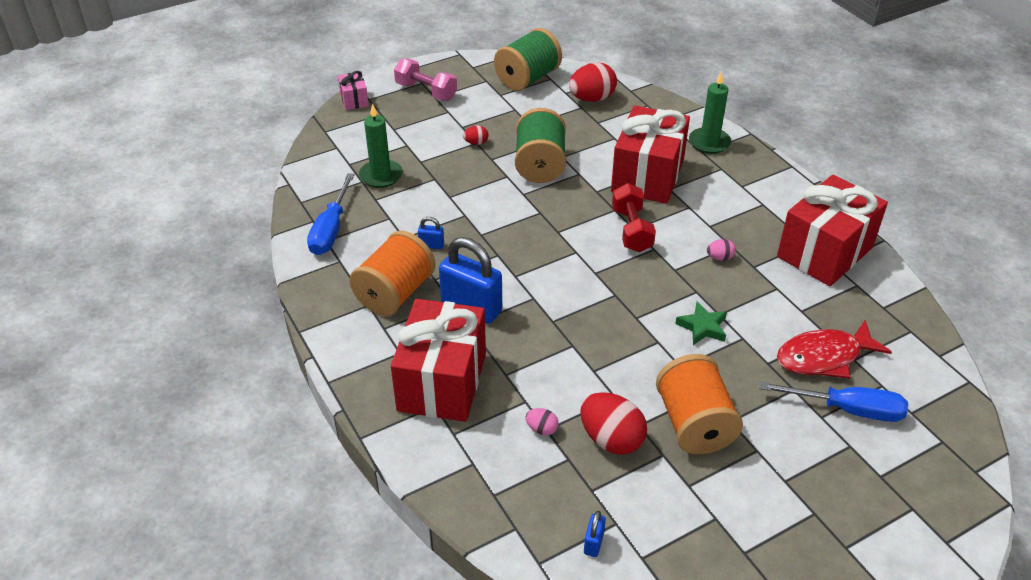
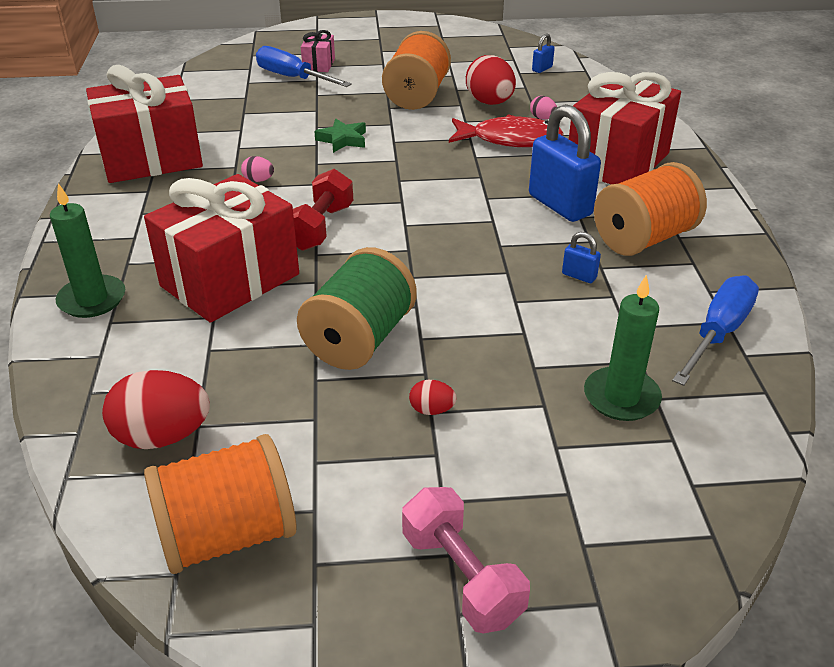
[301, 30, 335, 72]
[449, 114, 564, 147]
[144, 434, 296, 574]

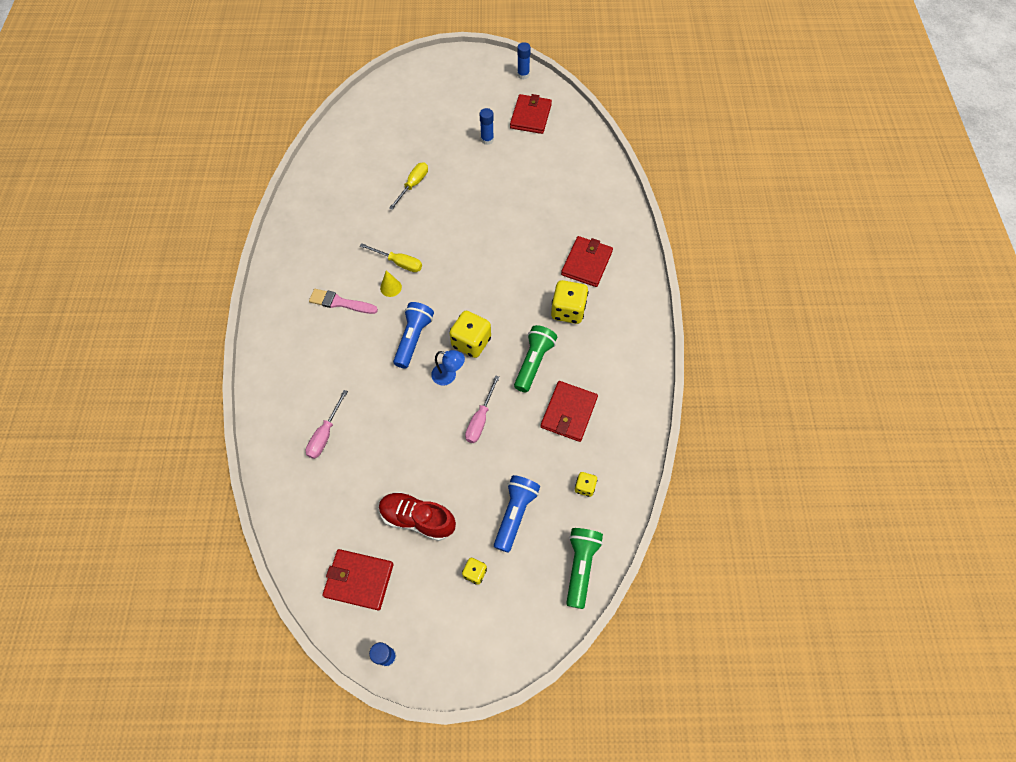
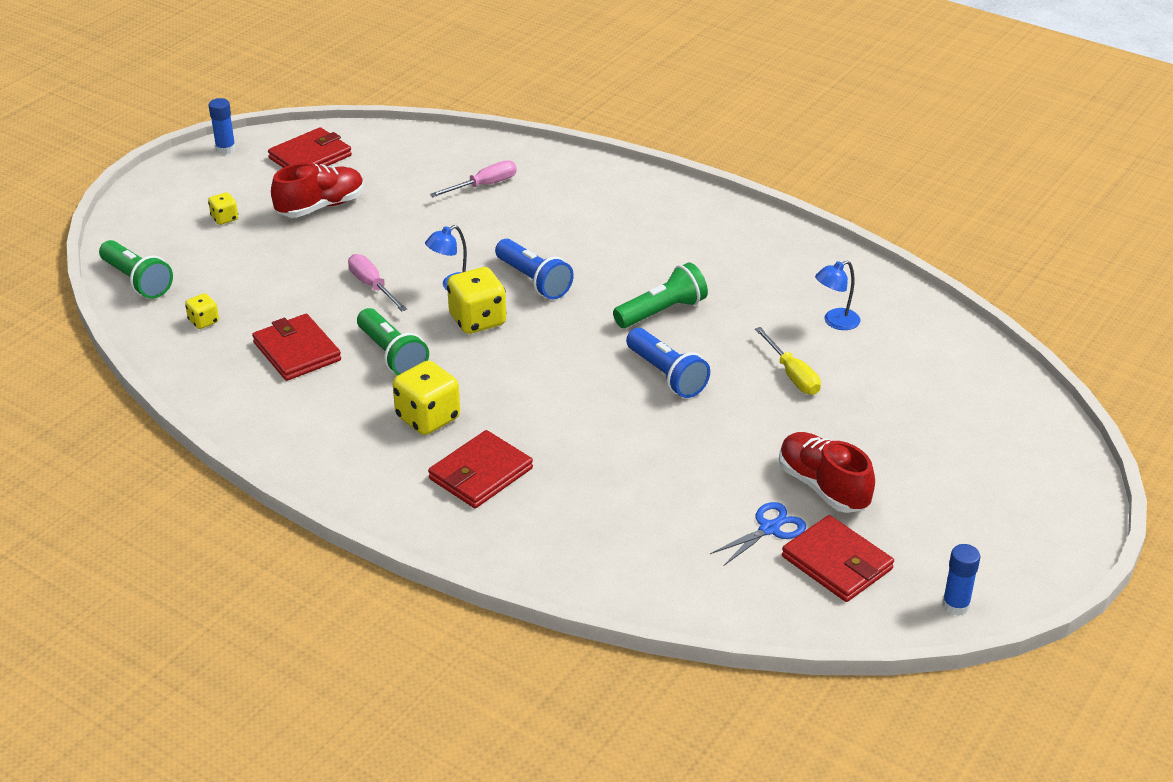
[309, 289, 378, 314] (first image)
[380, 270, 402, 297] (first image)
[710, 502, 806, 566]
[815, 261, 860, 330]
[626, 328, 710, 398]
[613, 262, 708, 328]
[779, 432, 875, 513]
[430, 160, 517, 197]
[428, 430, 533, 508]

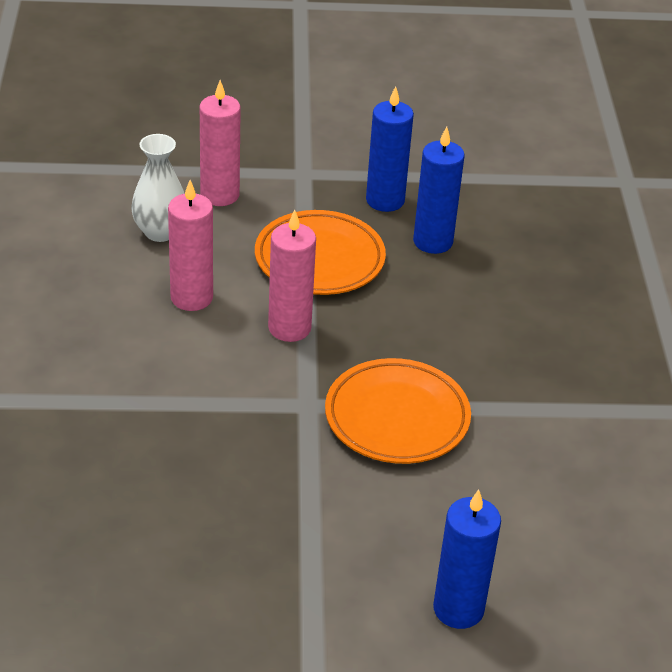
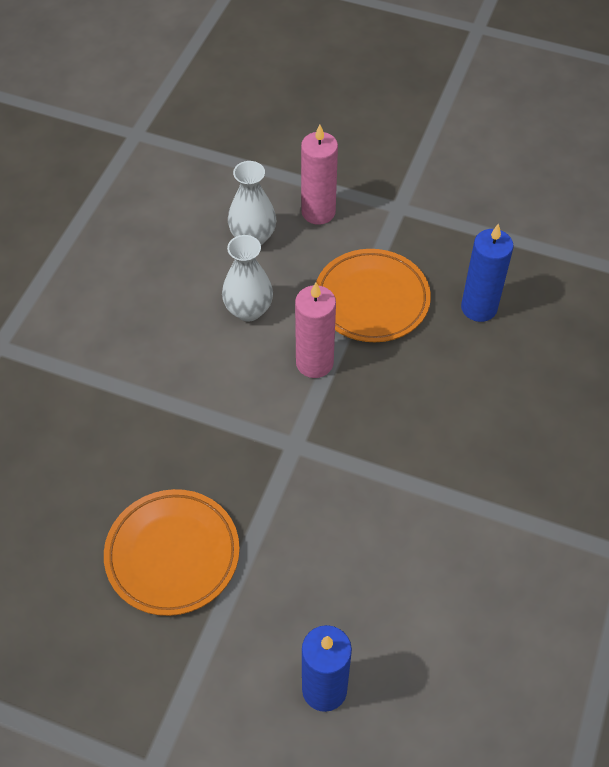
[366, 86, 414, 212] (first image)
[104, 489, 240, 616]
[222, 235, 273, 321]

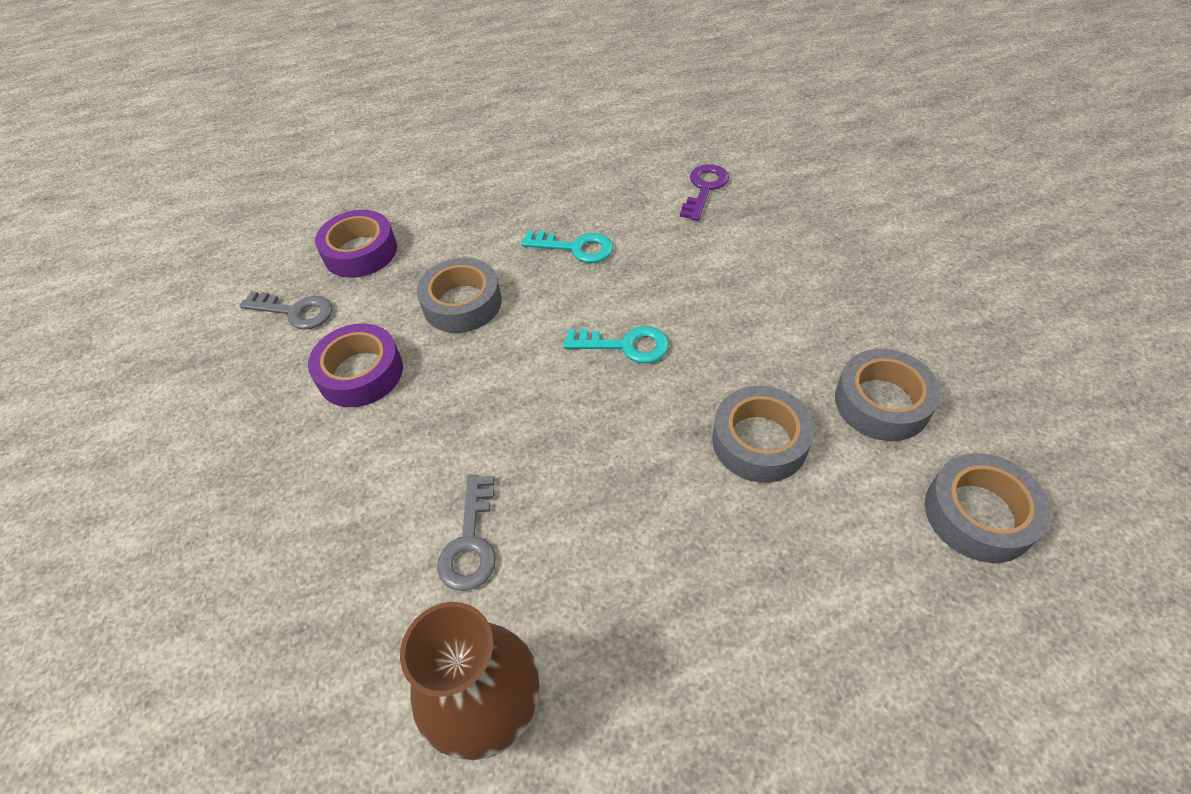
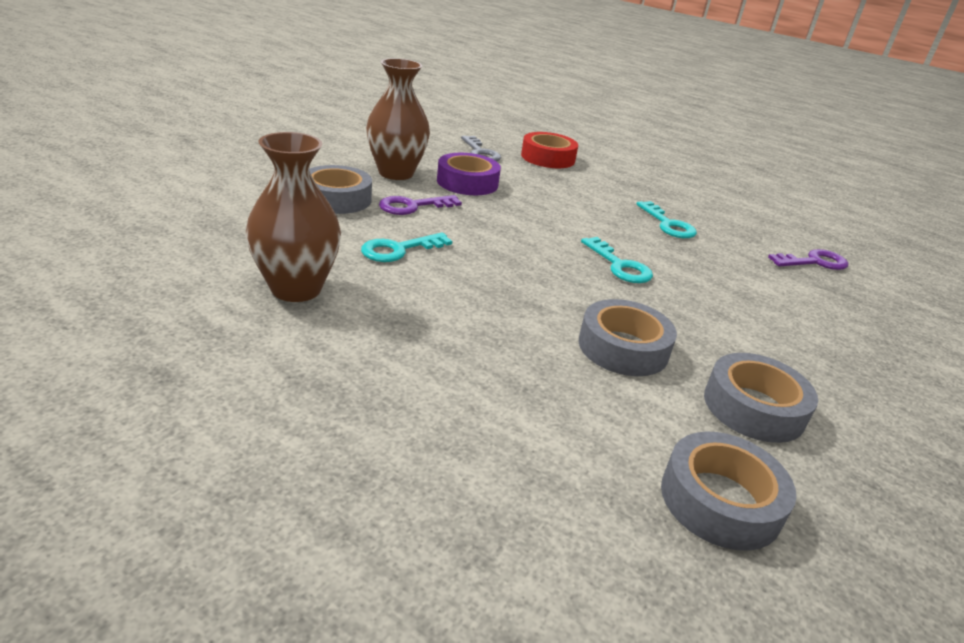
[366, 58, 430, 180]
[379, 195, 462, 215]
[309, 165, 372, 214]
[521, 132, 578, 168]
[361, 232, 452, 262]

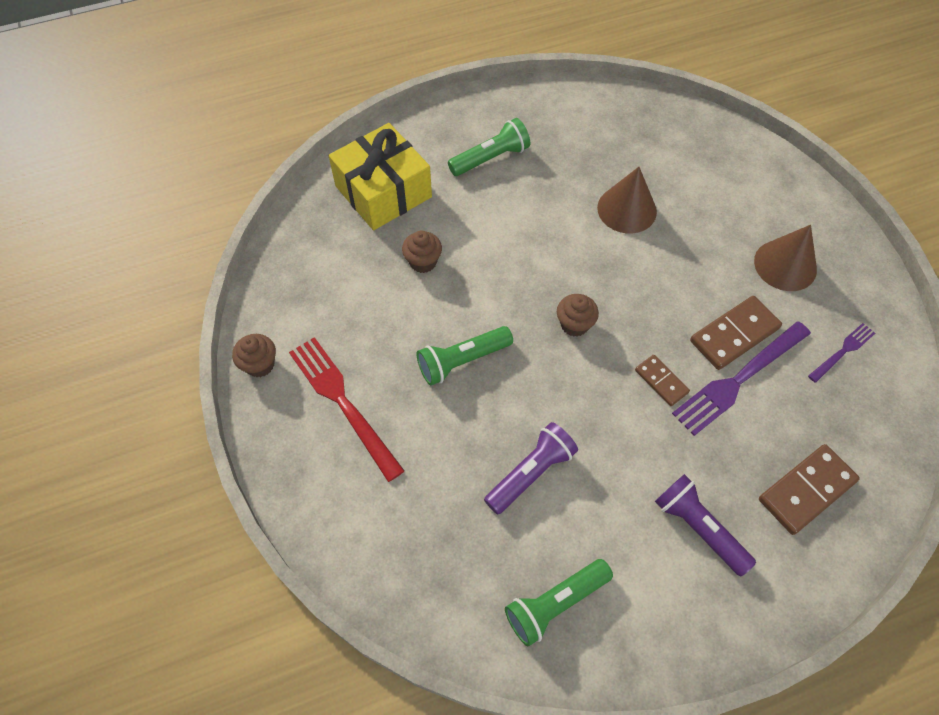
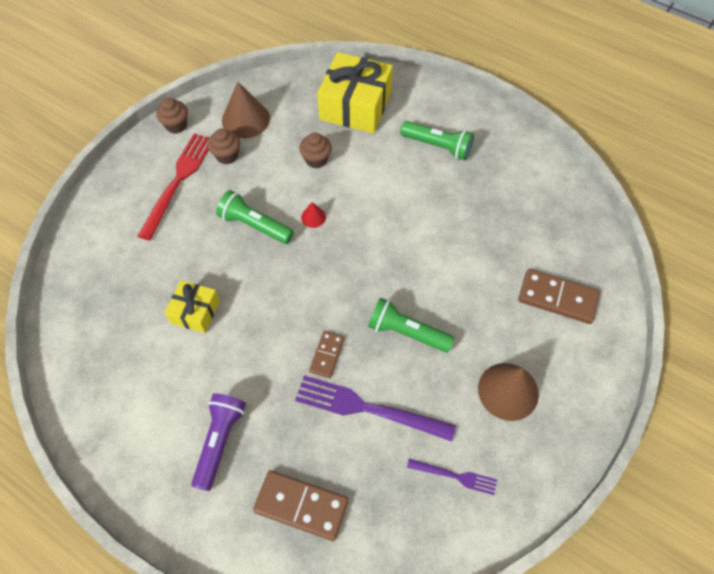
[301, 202, 326, 228]
[368, 298, 455, 353]
[208, 128, 240, 164]
[222, 82, 270, 138]
[518, 269, 600, 324]
[165, 280, 220, 333]

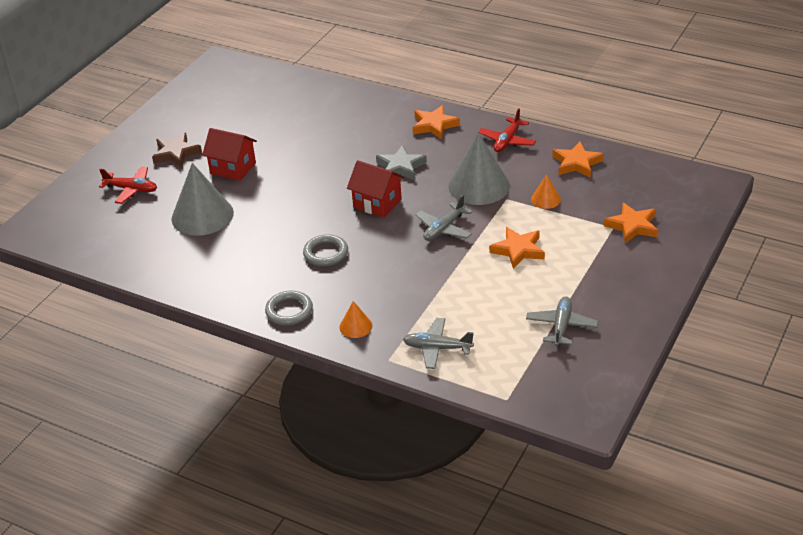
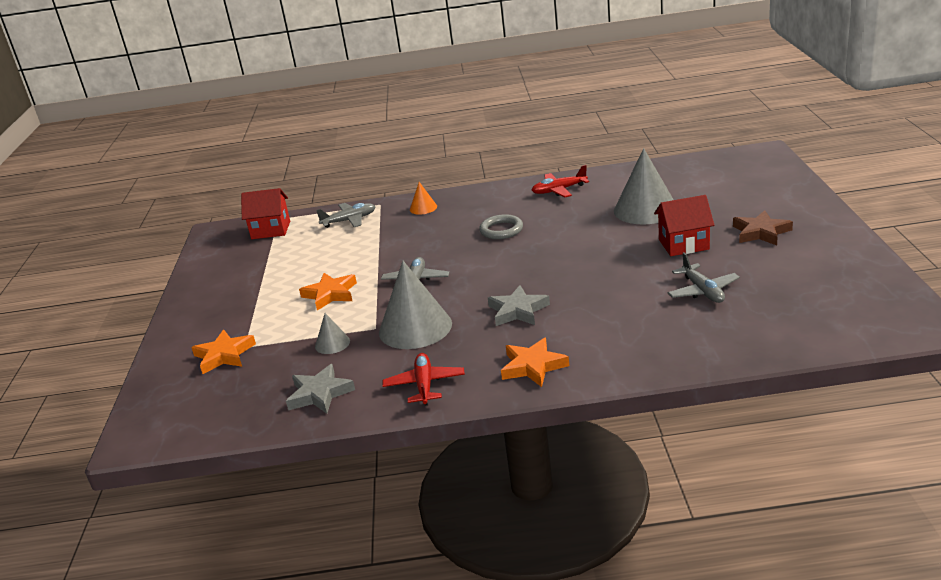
[265, 291, 313, 326] (first image)
[532, 165, 589, 198]
[241, 188, 290, 239]
[667, 252, 740, 303]
[315, 313, 350, 354]
[286, 364, 355, 414]

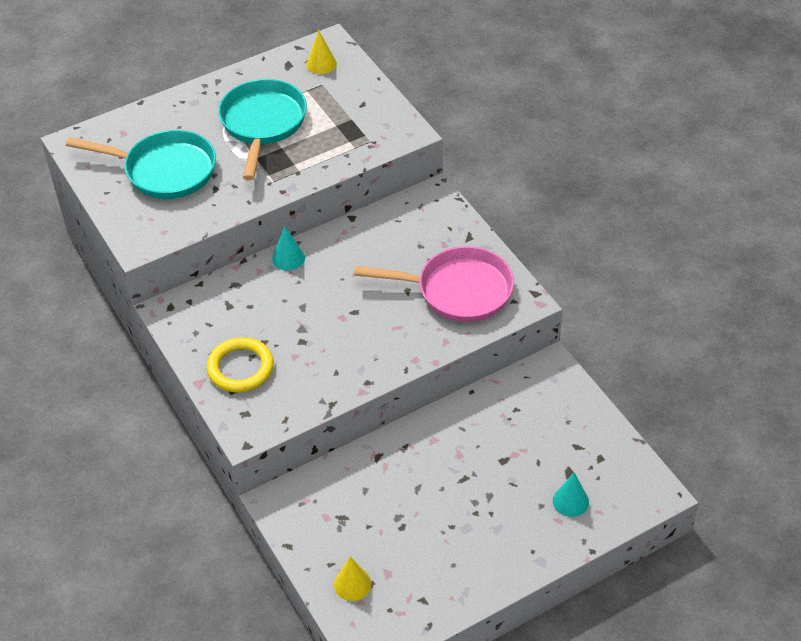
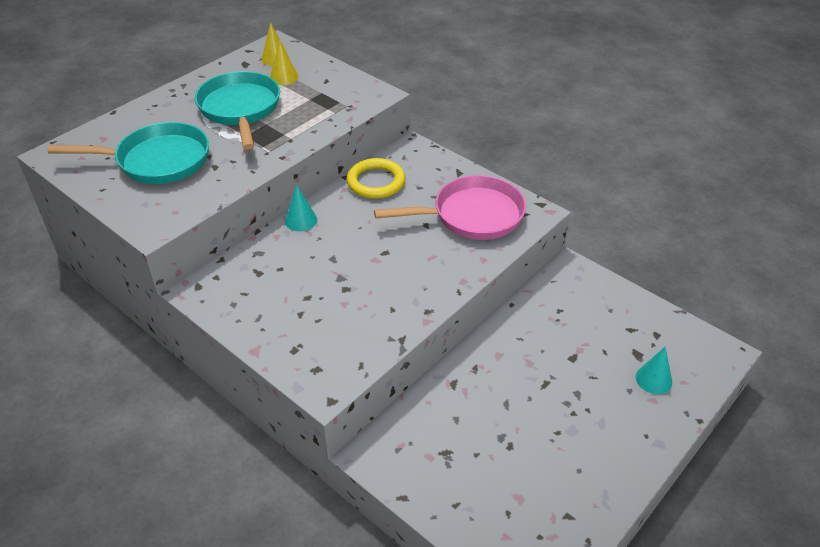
[346, 158, 406, 199]
[270, 41, 298, 85]

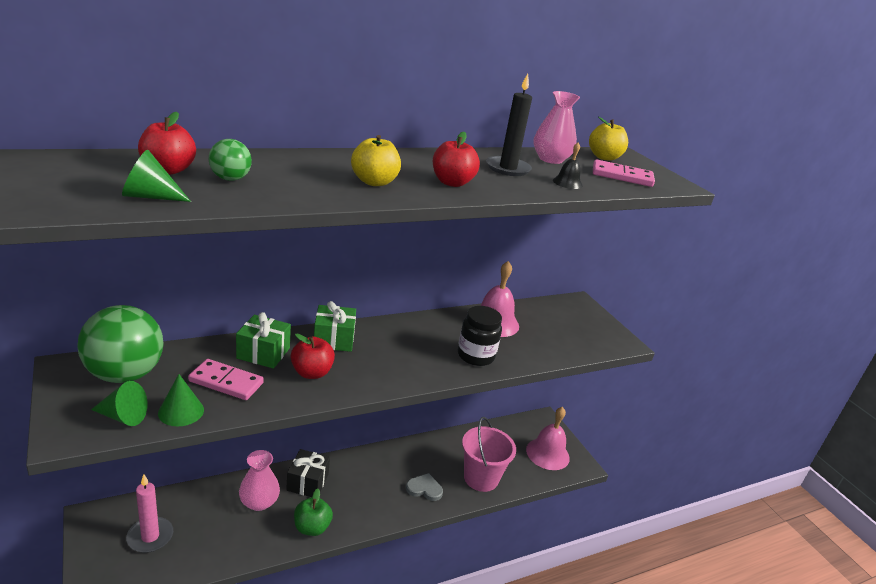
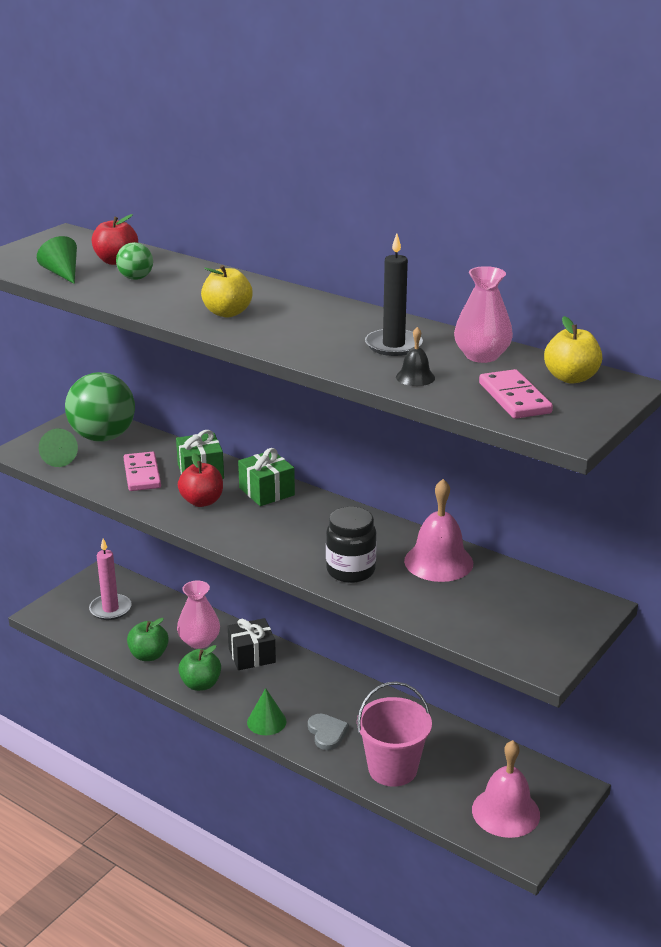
[433, 132, 480, 187] (first image)
[127, 618, 169, 661]
[247, 688, 287, 735]

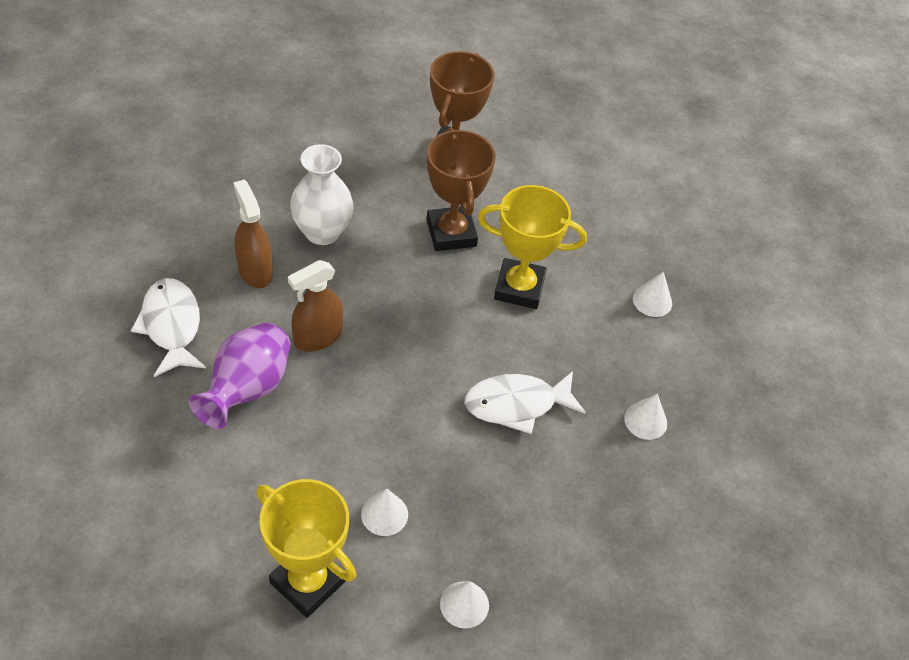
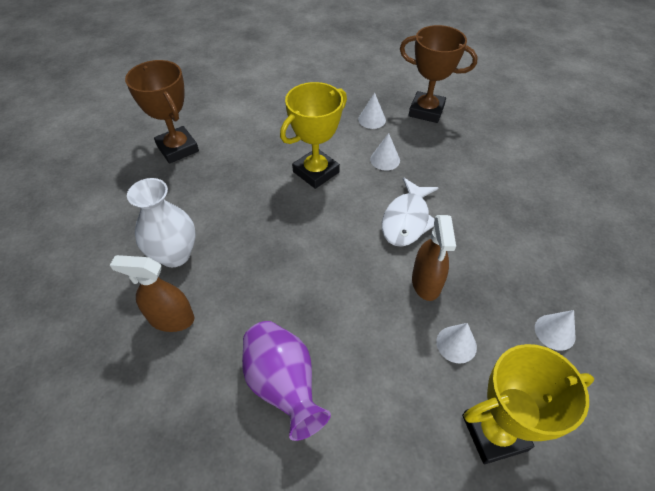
[131, 278, 206, 377] (first image)
[412, 215, 456, 301]
[400, 25, 478, 123]
[370, 133, 400, 171]

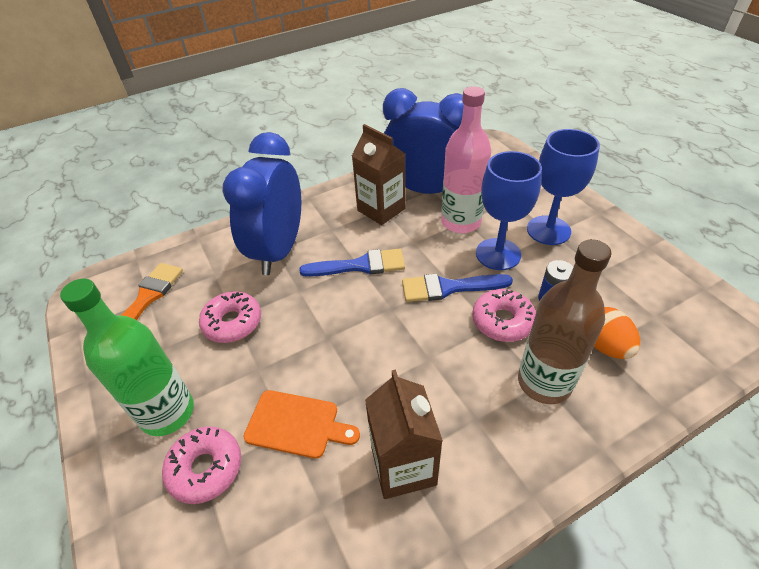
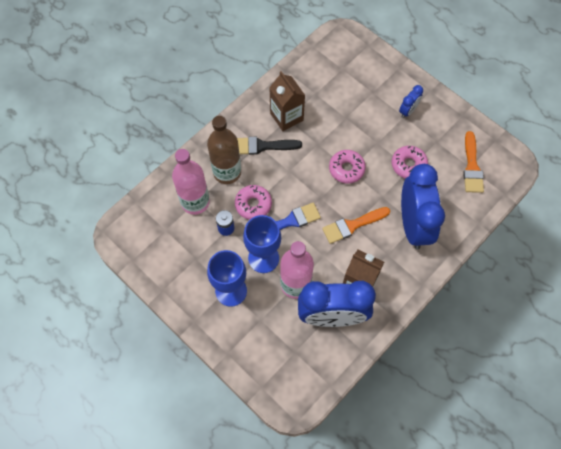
[243, 390, 360, 459] (first image)
[237, 137, 302, 155]
[329, 150, 366, 184]
[399, 85, 423, 118]
[172, 149, 210, 215]
[322, 207, 390, 244]

